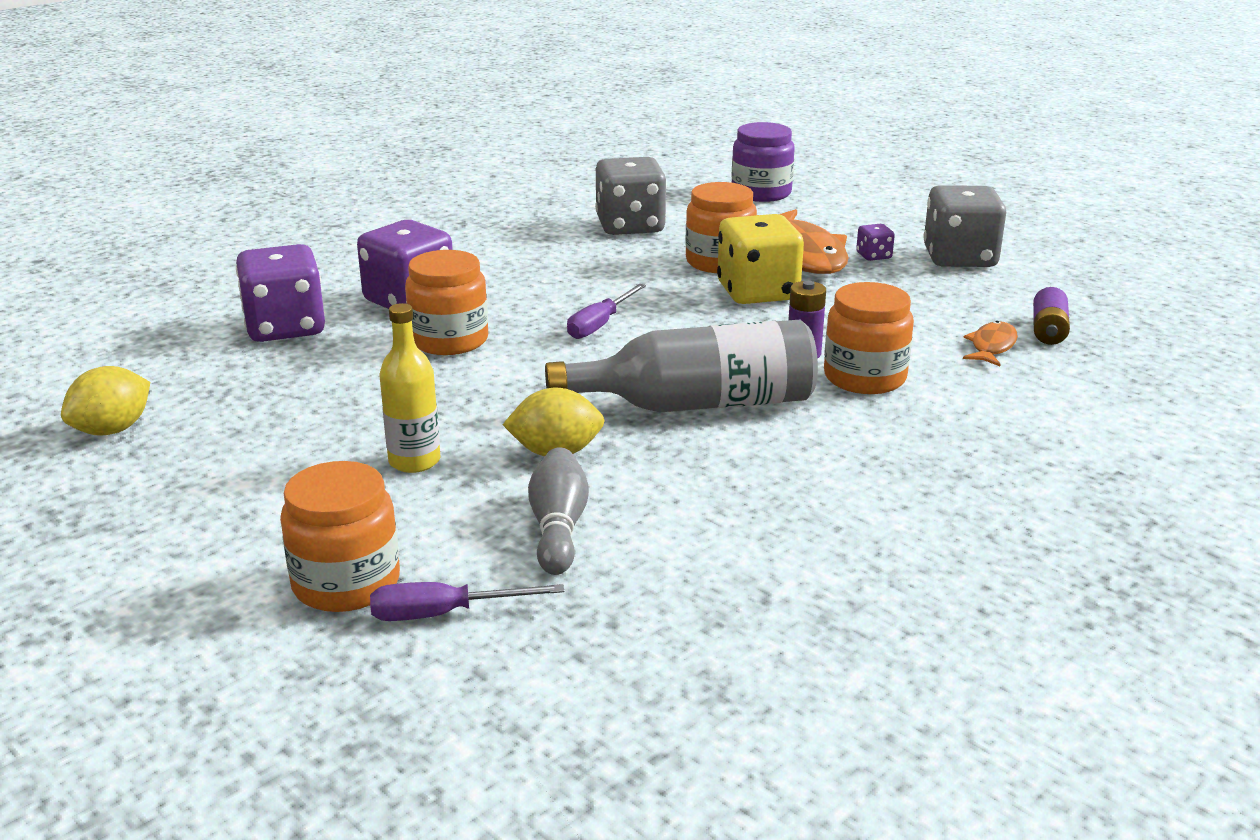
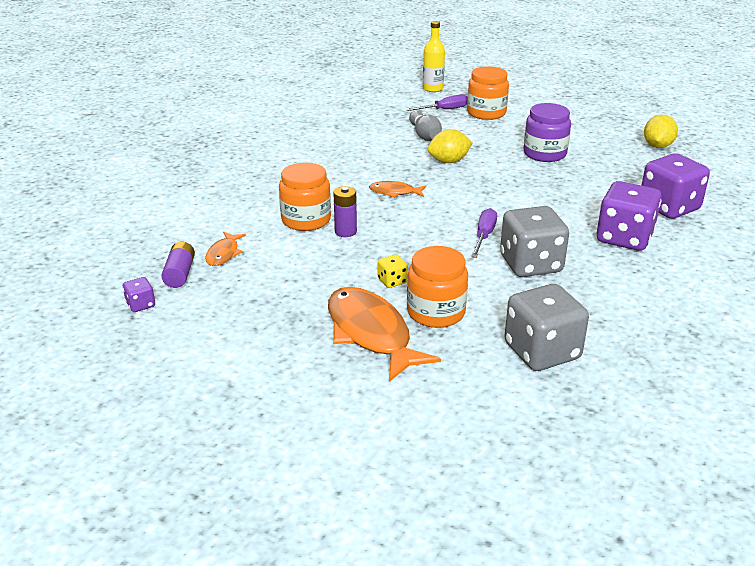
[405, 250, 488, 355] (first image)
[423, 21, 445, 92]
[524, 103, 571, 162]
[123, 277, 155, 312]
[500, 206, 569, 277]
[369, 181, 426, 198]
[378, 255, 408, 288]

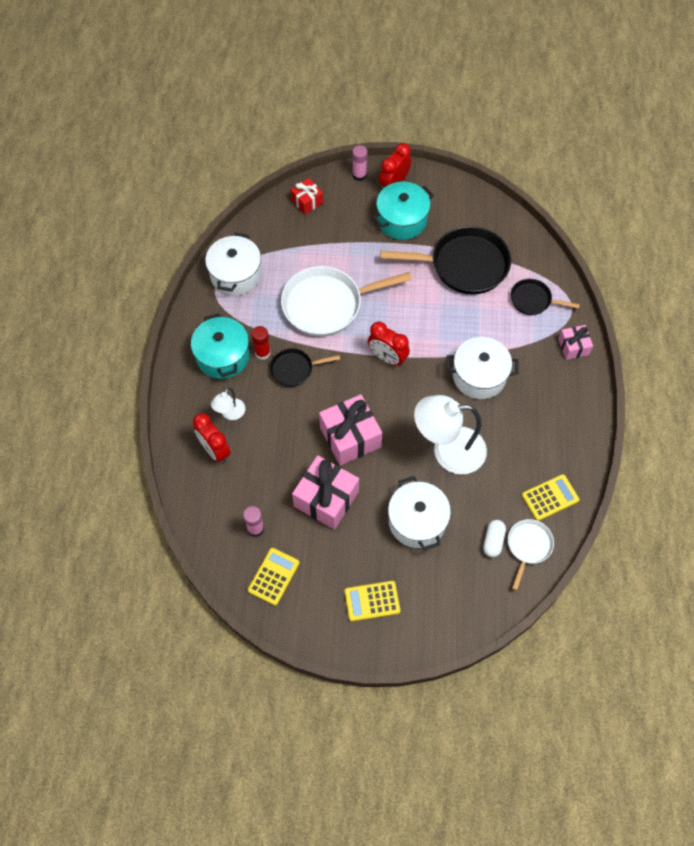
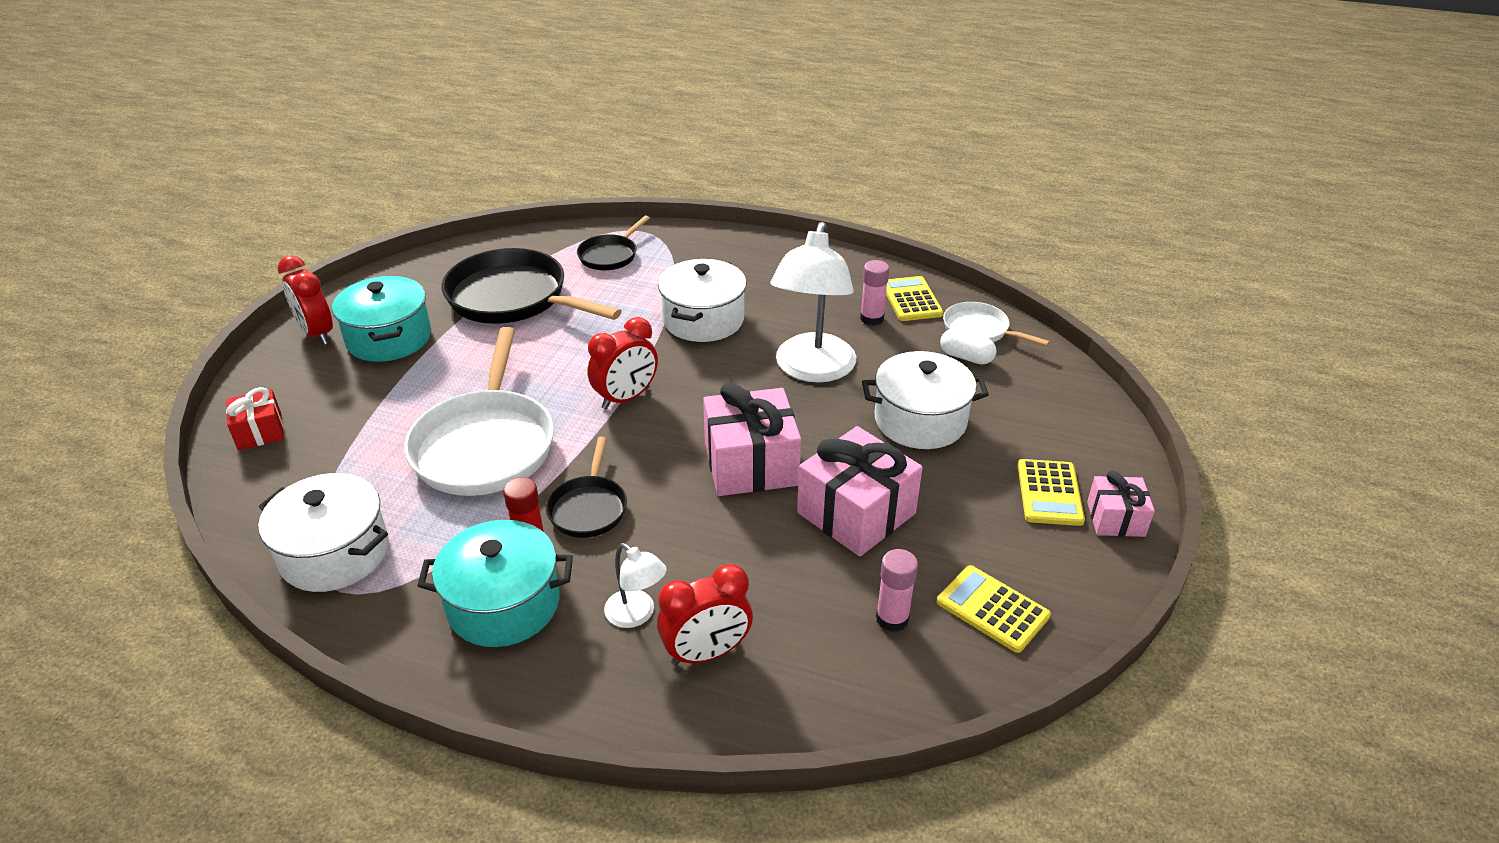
[860, 260, 889, 326]
[1087, 471, 1155, 537]
[441, 248, 621, 324]

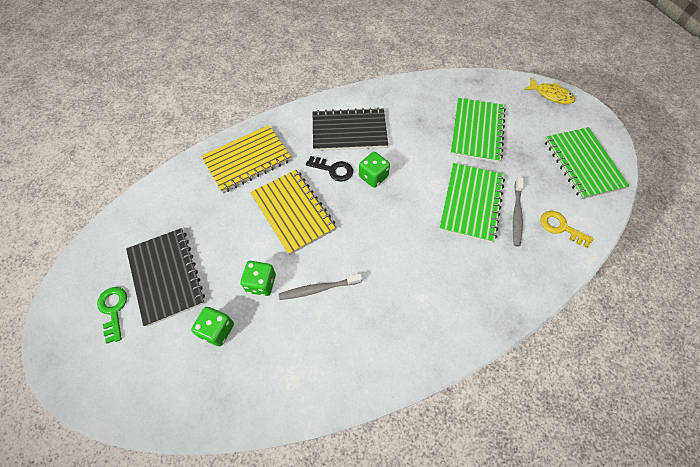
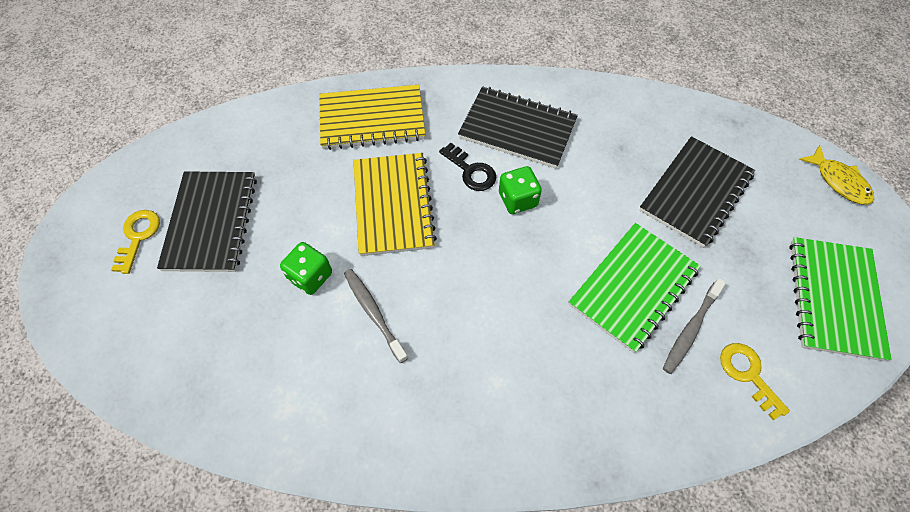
[191, 307, 234, 346] (first image)
[111, 210, 160, 274]
[639, 136, 755, 248]
[344, 269, 408, 363]

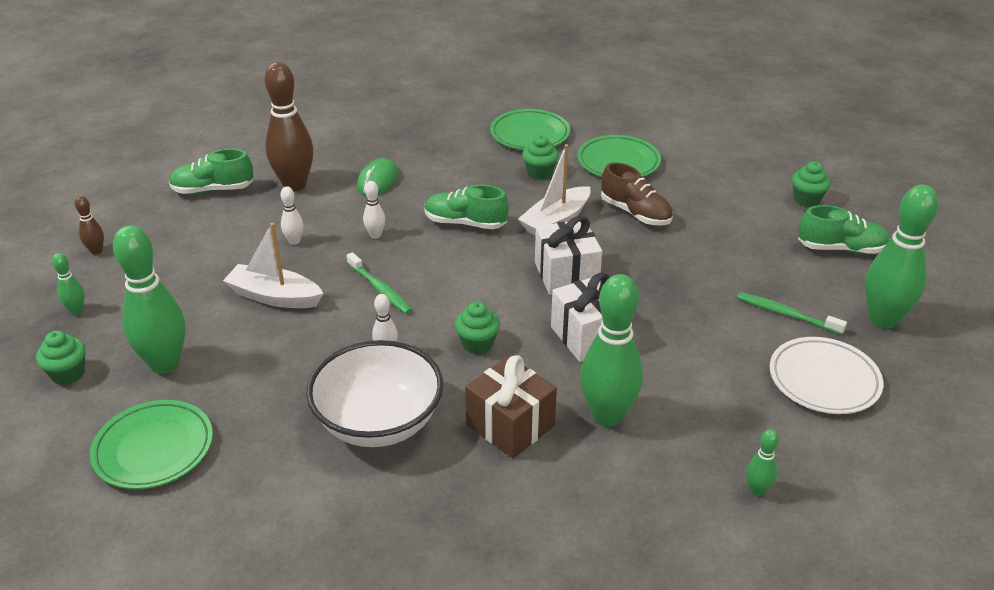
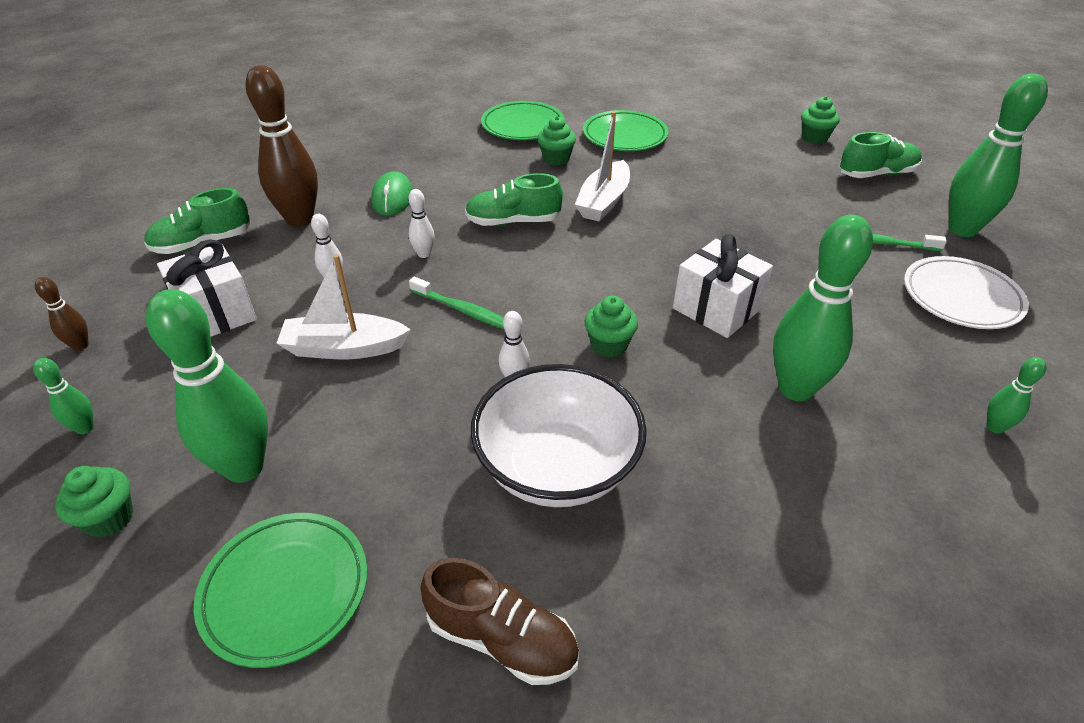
[465, 355, 557, 458] (first image)
[157, 239, 257, 337]
[420, 558, 579, 685]

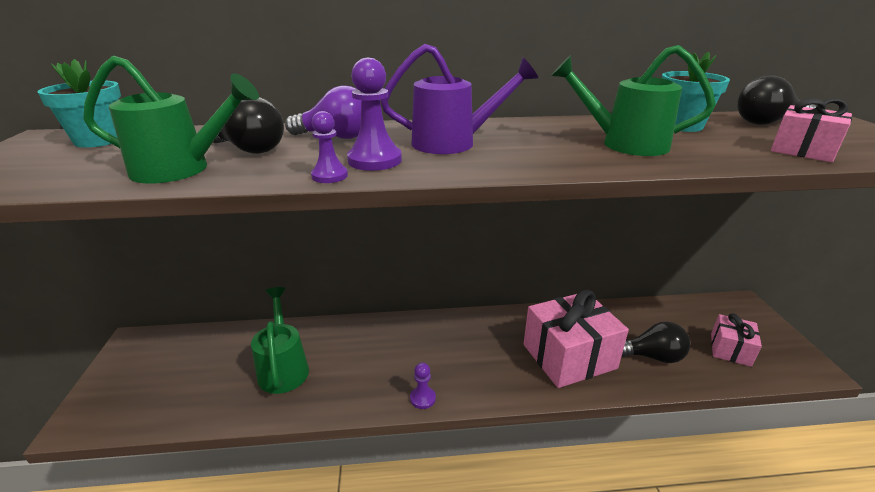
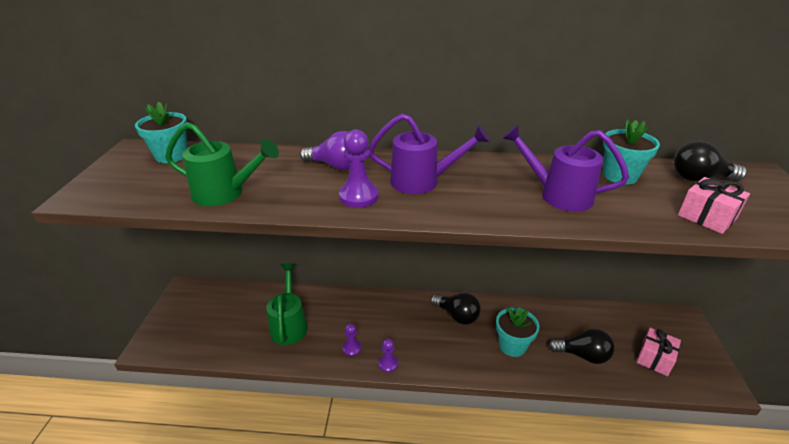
[430, 293, 481, 325]
[342, 323, 362, 356]
[496, 307, 540, 357]
[502, 124, 629, 212]

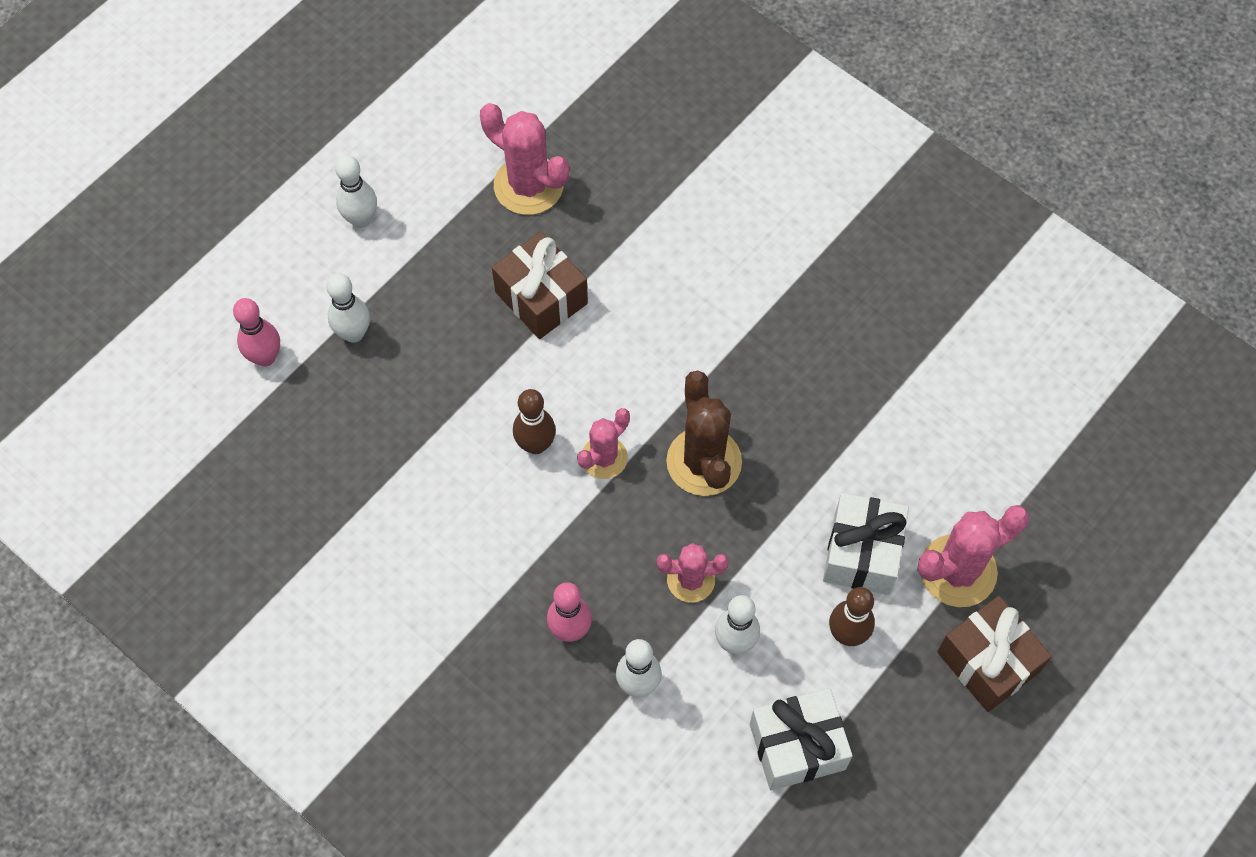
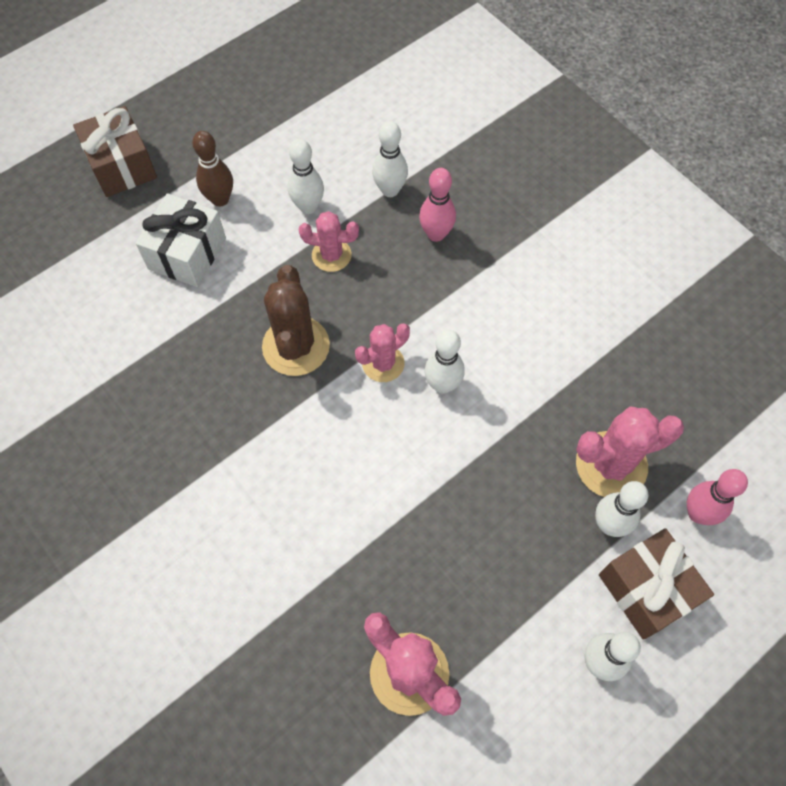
[750, 688, 853, 791] (first image)
[599, 528, 714, 640]
[576, 406, 684, 497]
[425, 329, 465, 394]

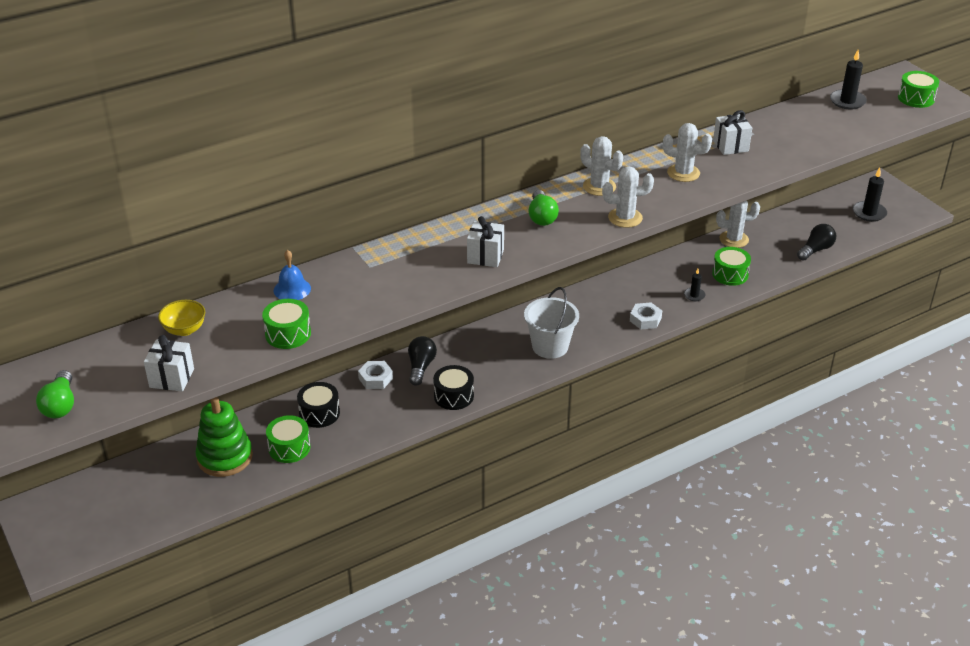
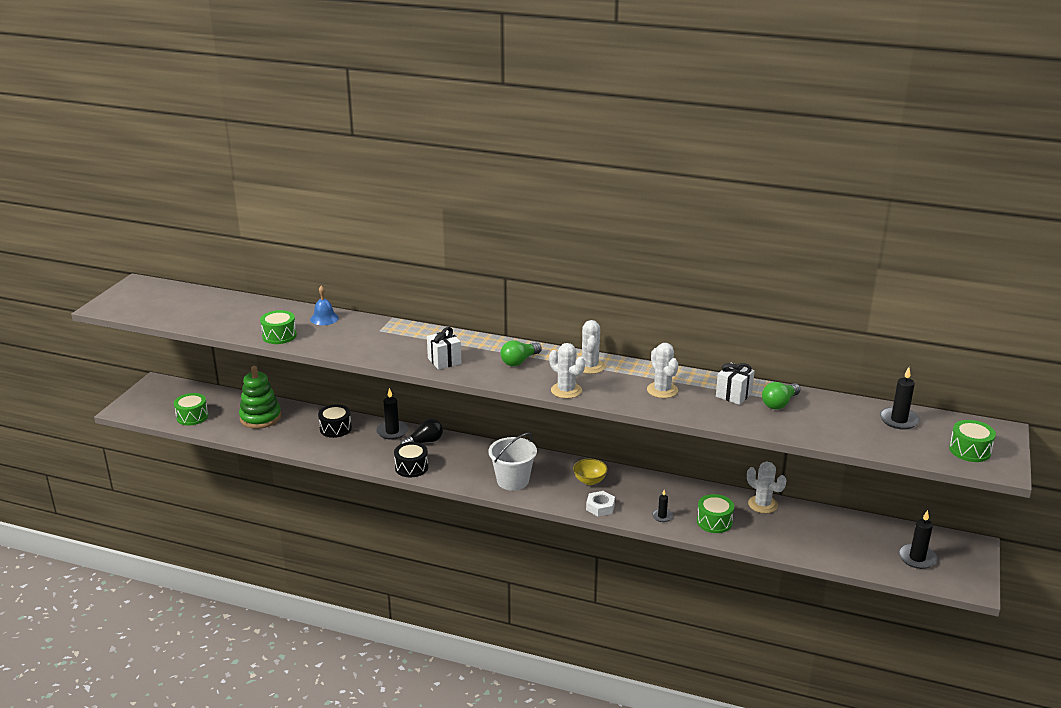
[144, 335, 194, 392] (first image)
[797, 224, 836, 261] (first image)
[762, 382, 801, 410]
[573, 459, 608, 485]
[174, 393, 208, 425]
[376, 388, 408, 440]

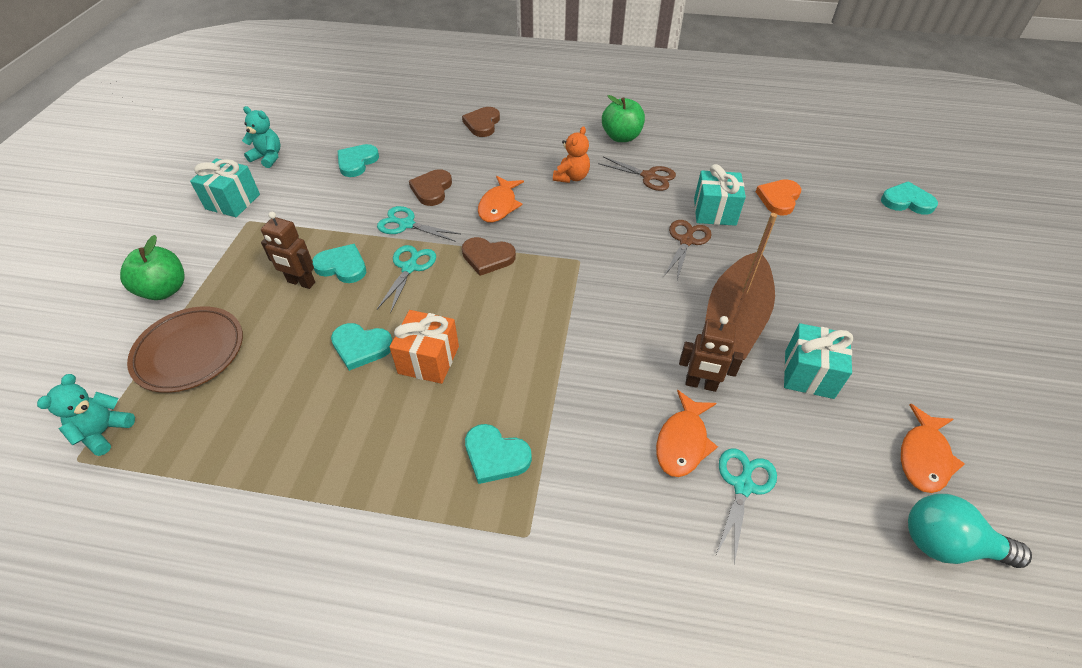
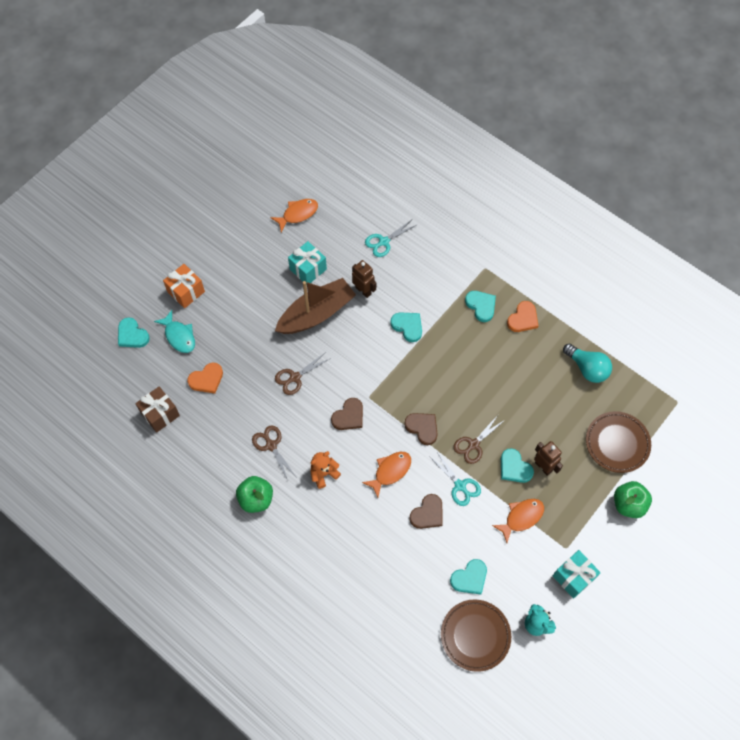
[37, 374, 135, 456] (first image)
[694, 164, 746, 226] (first image)
[135, 387, 180, 433]
[154, 310, 195, 353]
[441, 599, 511, 672]
[507, 301, 539, 332]
[390, 313, 422, 342]
[163, 264, 205, 308]
[331, 398, 363, 430]
[492, 499, 544, 543]
[563, 344, 612, 383]
[454, 415, 505, 464]

